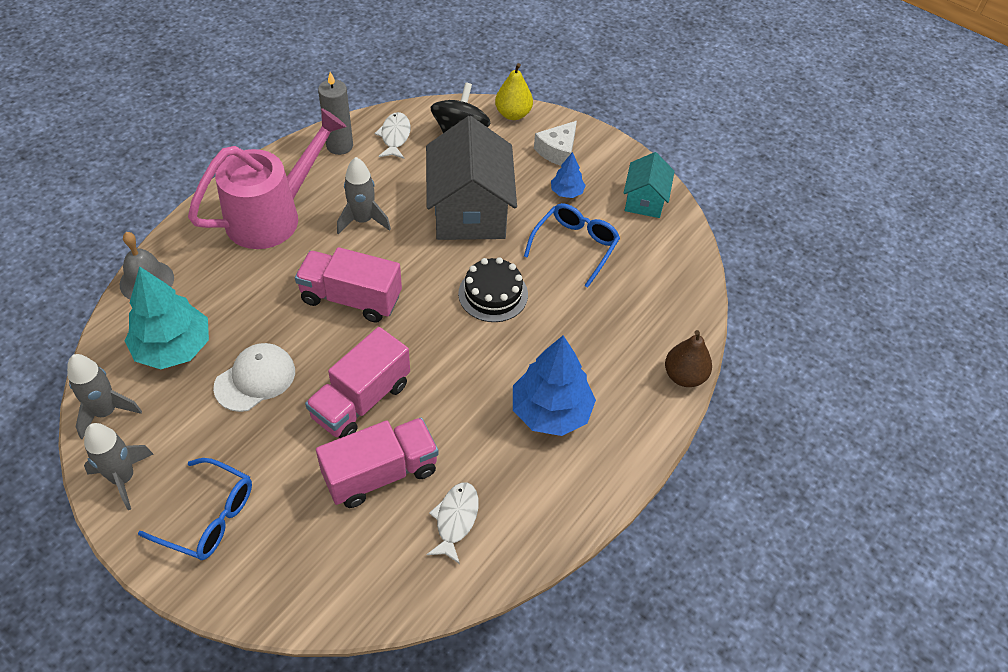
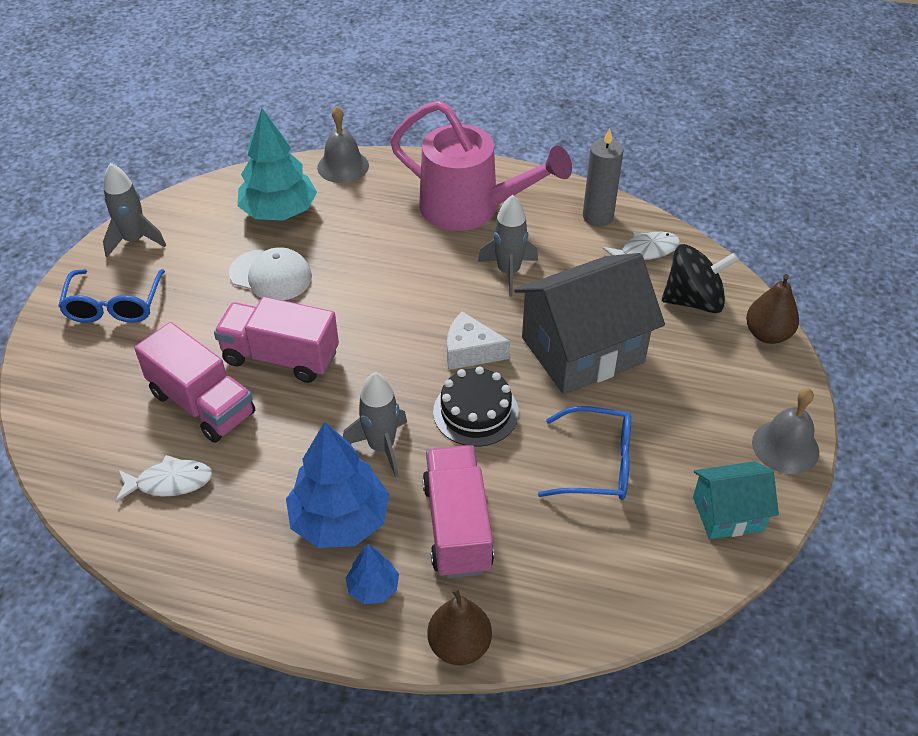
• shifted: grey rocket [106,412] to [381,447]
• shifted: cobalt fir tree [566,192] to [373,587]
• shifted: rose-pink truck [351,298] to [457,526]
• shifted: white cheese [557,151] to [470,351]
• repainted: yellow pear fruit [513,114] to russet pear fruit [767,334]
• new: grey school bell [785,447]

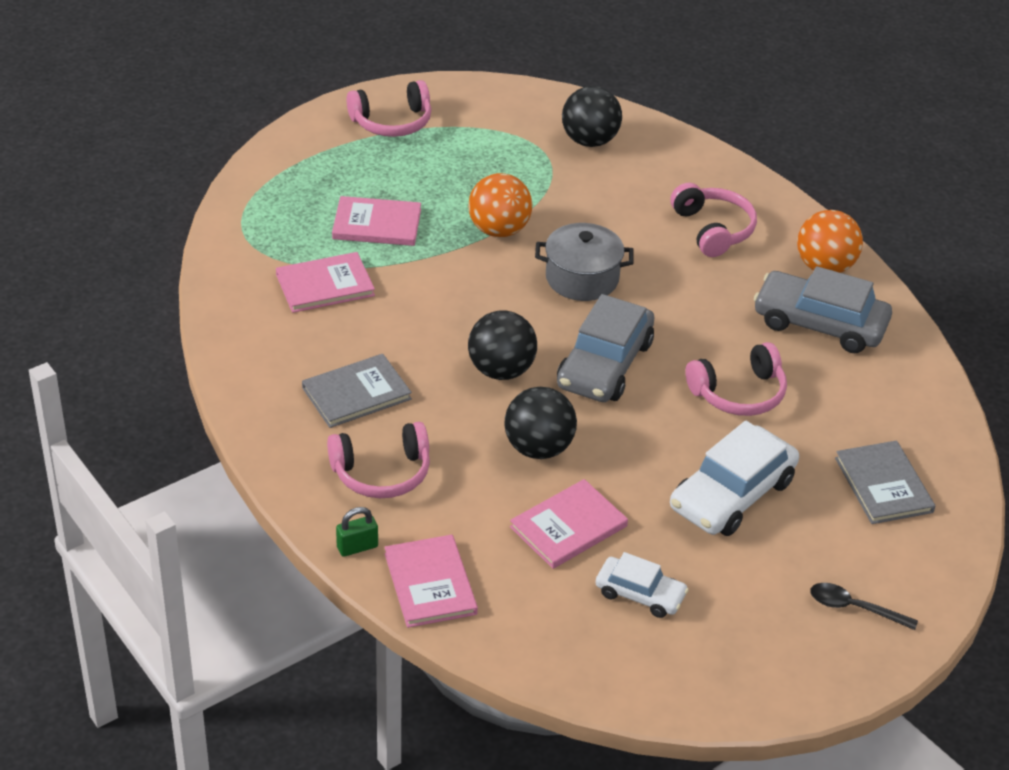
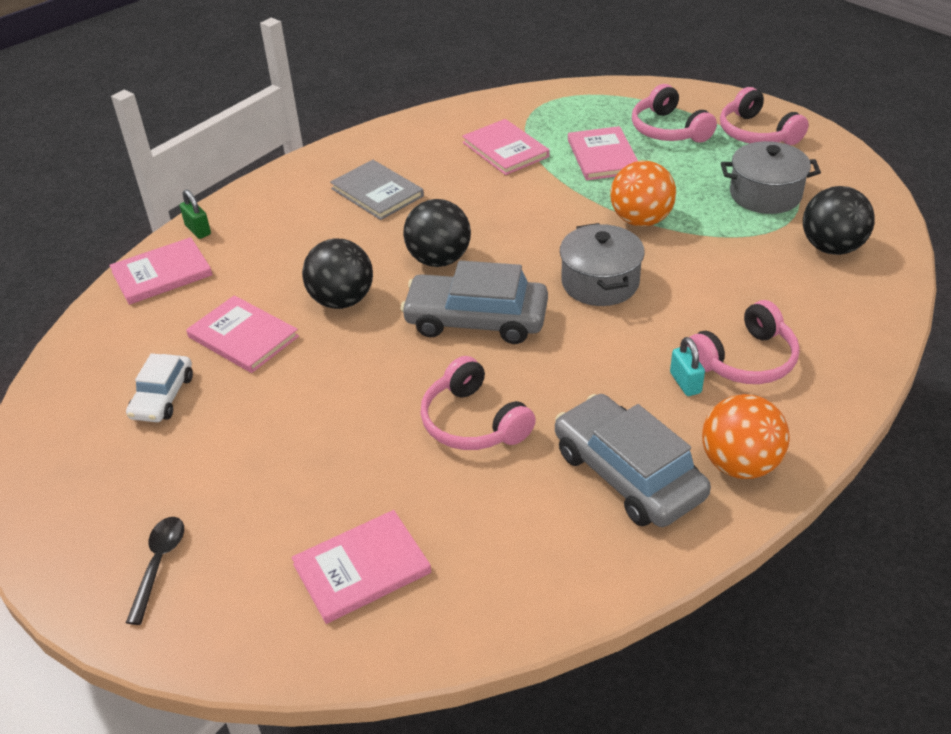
• repainted: grey hardcover [883,485] to rose-pink hardcover [362,569]
• rotated: grey toy car [820,323] = [628,474] 45 degrees counterclockwise
• shifted: rose-pink over-ear headphones [382,473] to [668,130]
• new: teal padlock [685,383]
• new: grey pot [765,195]
• gone: white toy car [732,494]

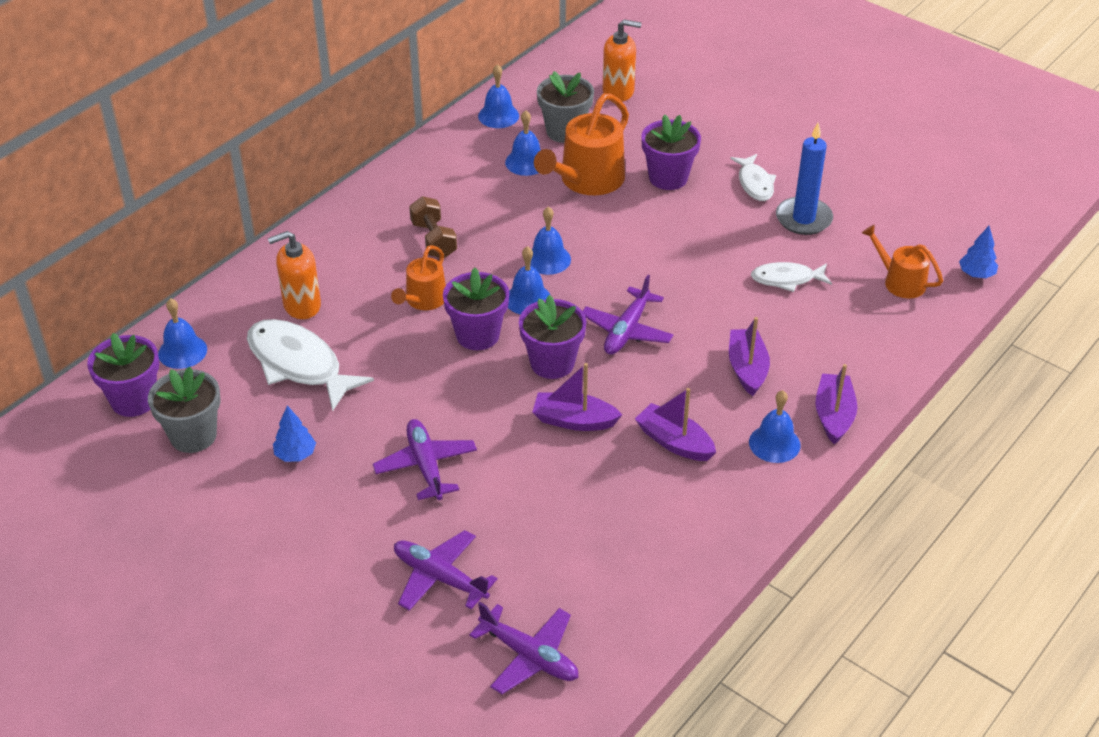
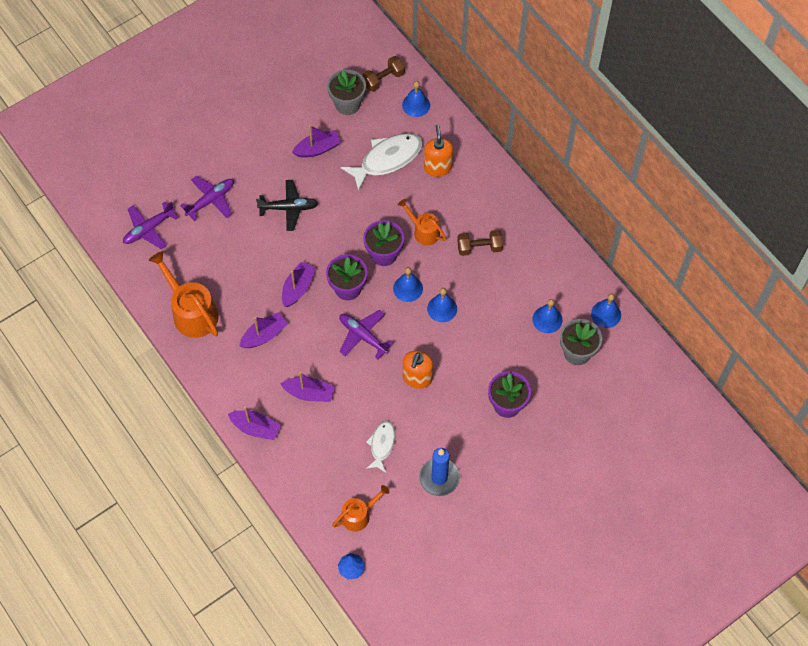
• shifted: orange-coloured watering pot [587,180] to [192,312]
• repainted: purple toy plane [426,465] to ebony toy plane [289,208]
• swapped: cobalt fir tree [295,454] to purple toy boat [317,149]
• swapped: purple flower pot [134,400] to russet free weight [383,79]
• shifted: orange-coloured soap dispenser [618,92] to [417,378]
• gone: white fish figure [755,183]
• gone: cobalt school bell [774,443]

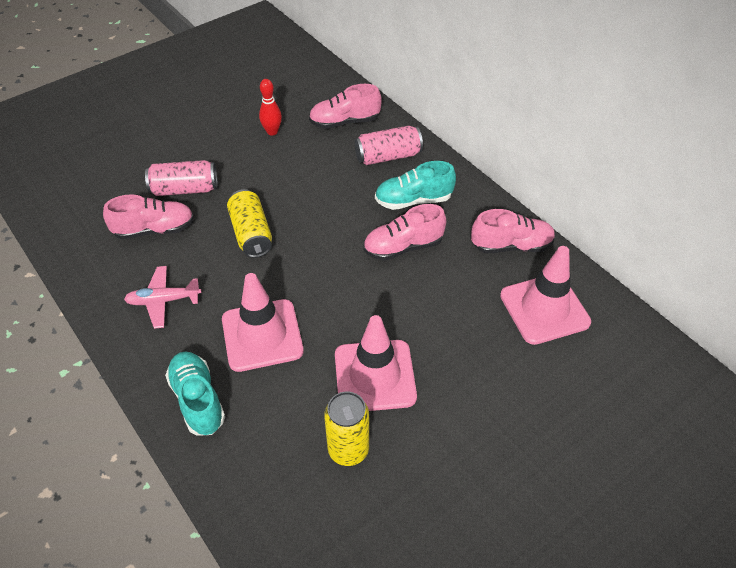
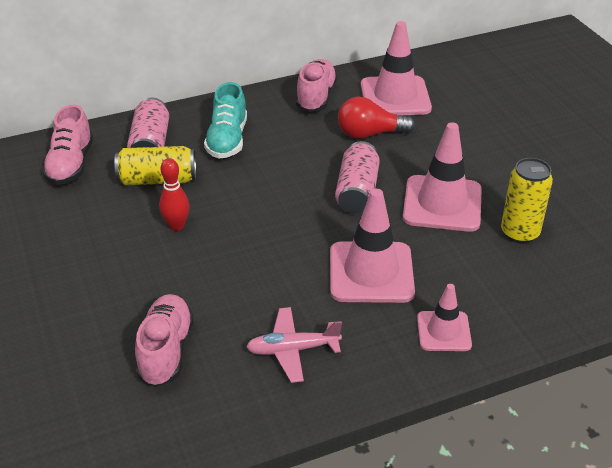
• shifted: yellow soda can [251,233] to [157,180]
• shifted: crimson bowling pin [272,132] to [176,226]
• rotated: rose-pink toy plane [163,301] = [293,350] 75 degrees clockwise
• shifted: rose-pink soda can [185,189] to [357,191]
• new: crimson bulb [369,134]
• swapped: teal lace-up shoe [198,400] to rose-pink road cone [443,331]
• gone: rose-pink lace-up shoe [403,247]

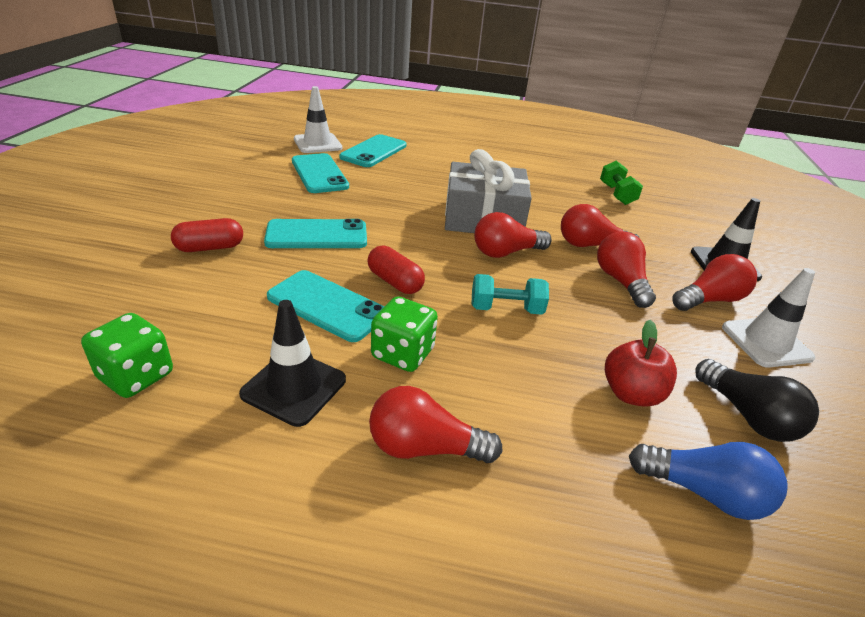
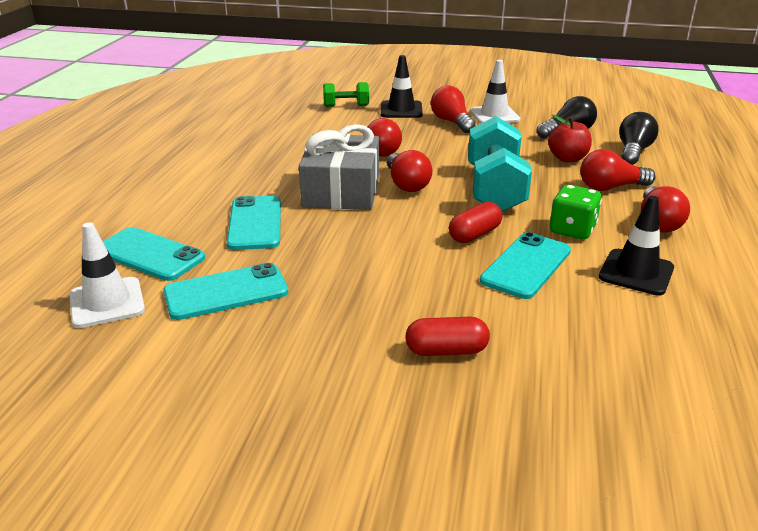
• shifted: teal mobile phone [317,235] to [255,223]
• shifted: leaf-green free weight [616,194] to [346,106]
• rotated: crimson pill shape [210,248] = [446,350] 75 degrees counterclockwise
• scaled: teal free weight [506,309] = [494,189] x1.90
• shifted: crimson bulb [621,281] to [610,187]
• repainted: cobalt bulb [704,492] to ebony bulb [633,152]
• gone: leaf-green game die [136,376]

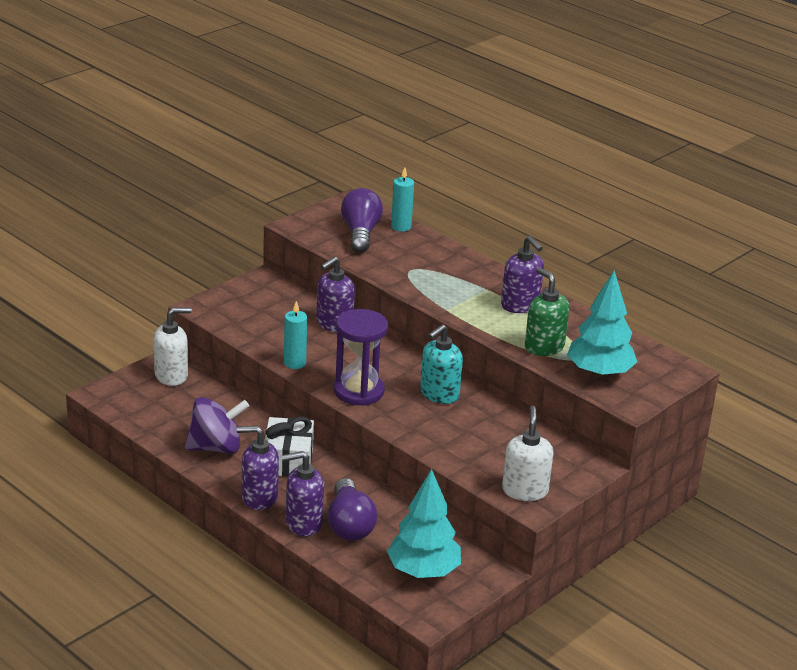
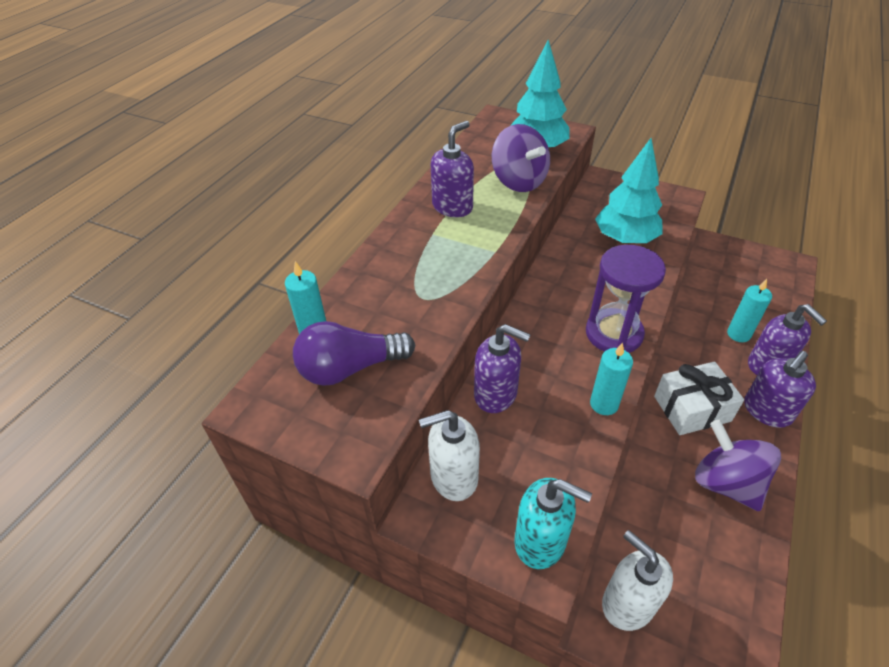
• shifted: white soap dispenser [525,490] to [453,477]
• swapped: leaf-green soap dispenser [544,347] to purple spinning top [518,181]
• shifted: teal soap dispenser [439,394] to [540,541]
• shifted: teal fir tree [423,571] to [625,239]
• swapped: purple bulb [349,524] to teal wax candle [738,334]
• rotated: purple soap dispenser [259,497] = [767,411] 60 degrees clockwise

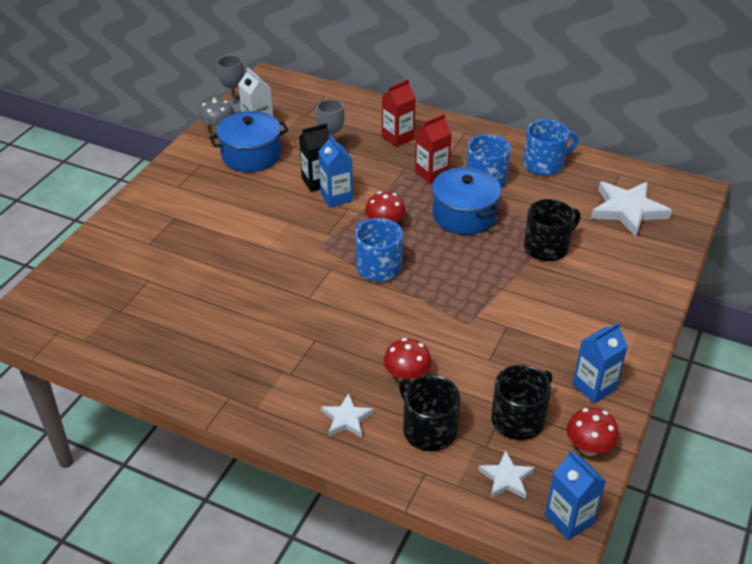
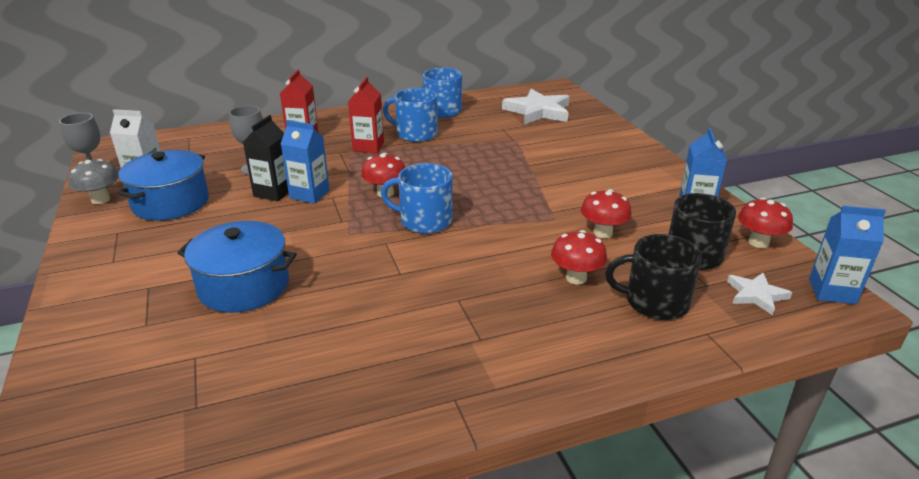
• shifted: cobalt pot [464,215] to [244,286]
• new: crimson fungus [603,233]
• gone: white star [346,419]
• gone: ebony coffee mug [547,247]

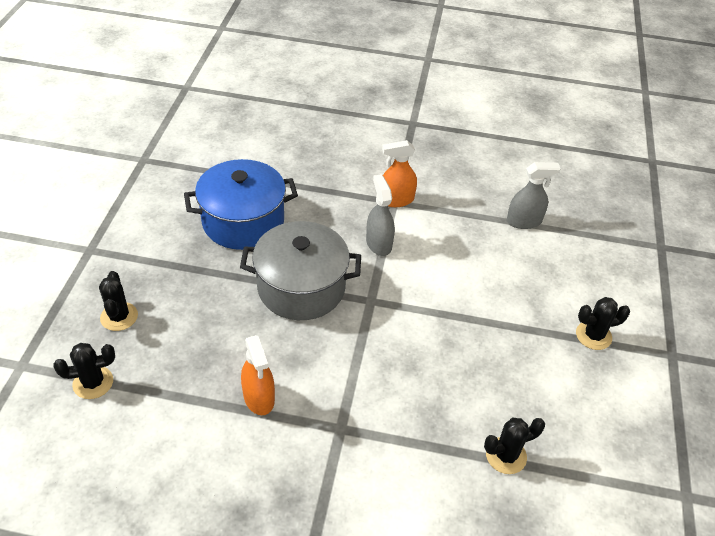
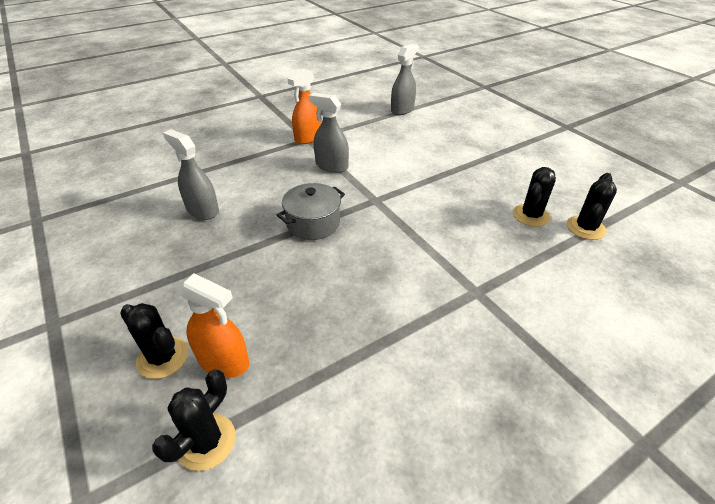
• swapped: cobalt pot [243,221] to grey sprayer [202,210]
• shifted: orange-coloured sprayer [259,397] to [223,361]
• scaled: grey pot [301,288] = [313,223] x0.58
• shifted: ebony saguaro cactus [593,335] to [531,215]

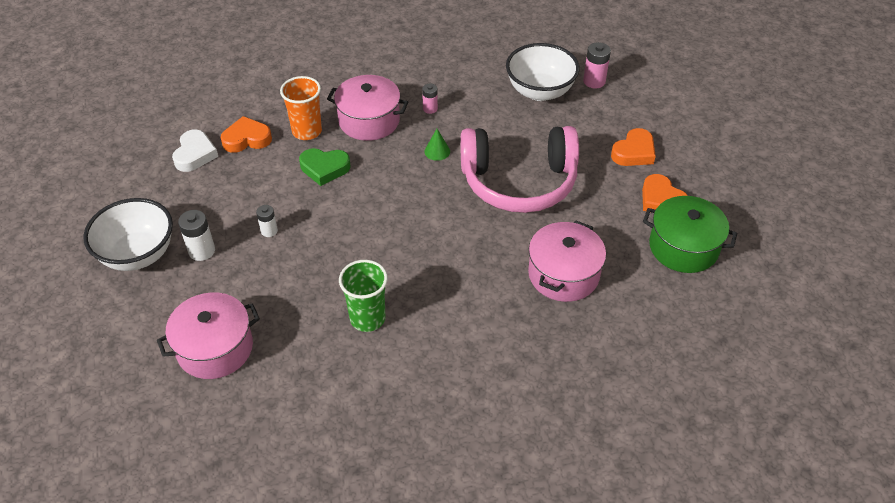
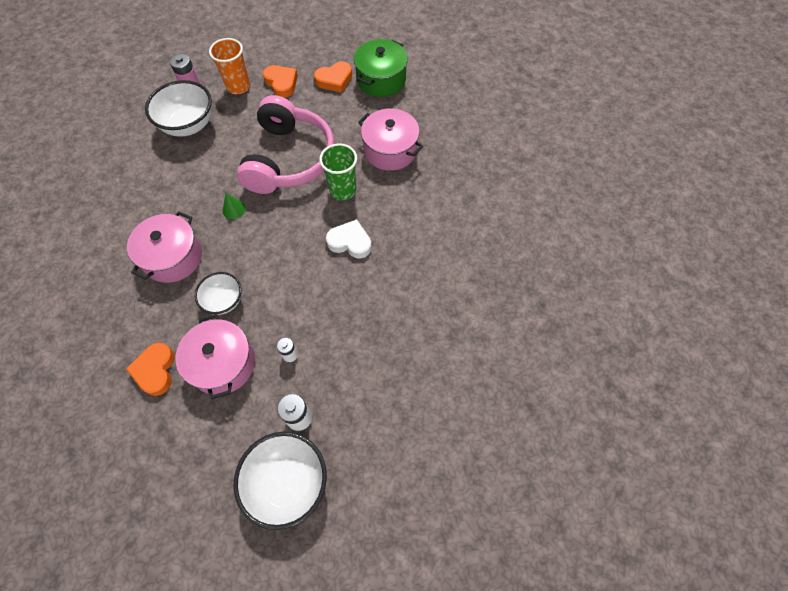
• shifted: rose-pink pot [215,348] to [223,363]
• swapped: leaf-green heart [324,168] to white bowl [224,301]
• shifted: orange-coloured beaker [307,131] to [238,87]
• shifted: leaf-green beaker [367,318] to [343,190]
• shifted: white heart [195,154] to [350,242]
• gone: rose-pink AA battery [430,109]

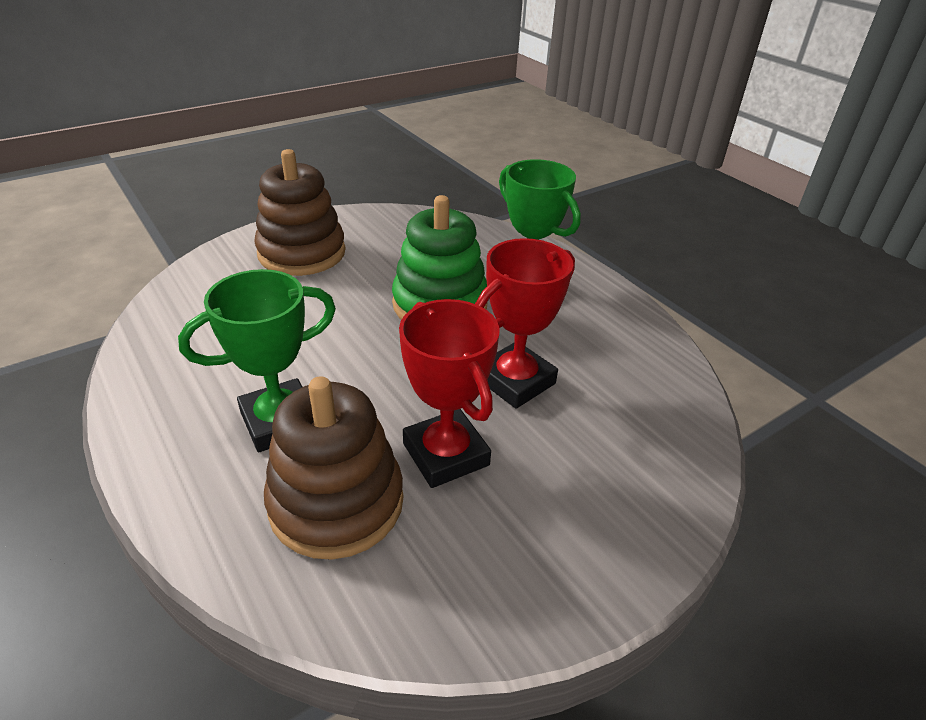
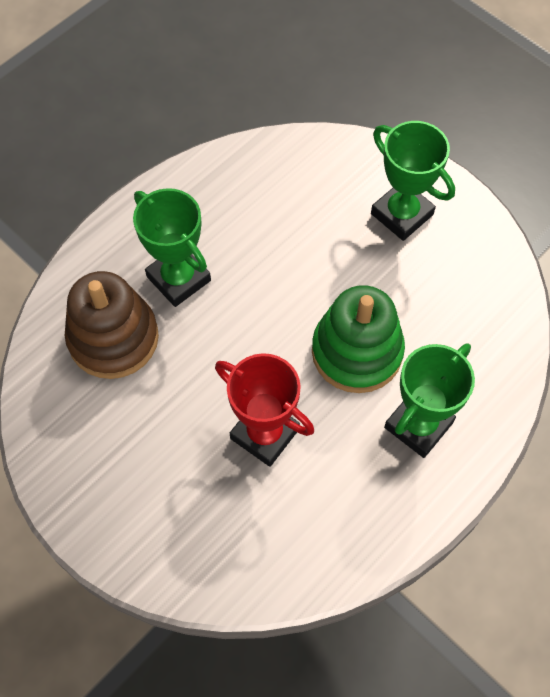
• swapped: russet ring stacker [302,253] to leaf-green trophy [402,214]
• gone: crimson trophy [445,454]

